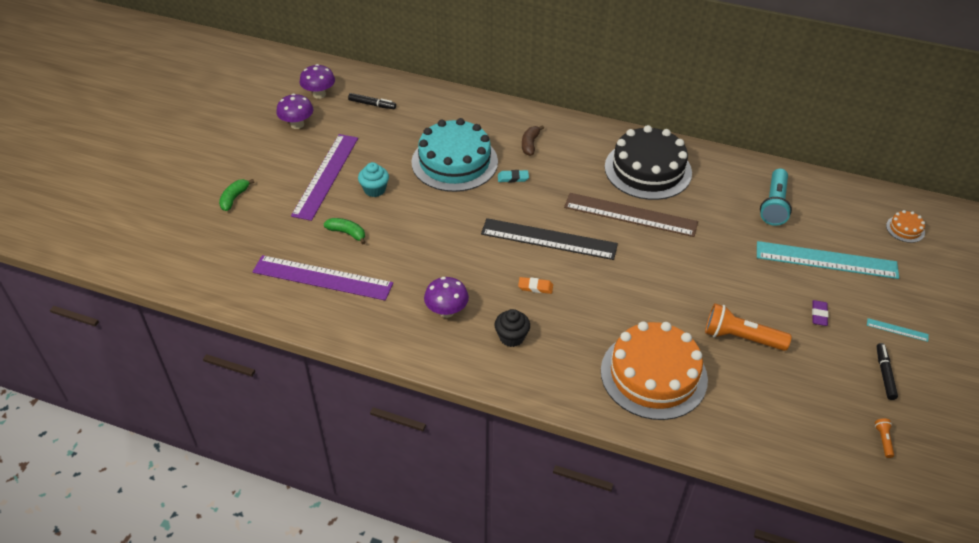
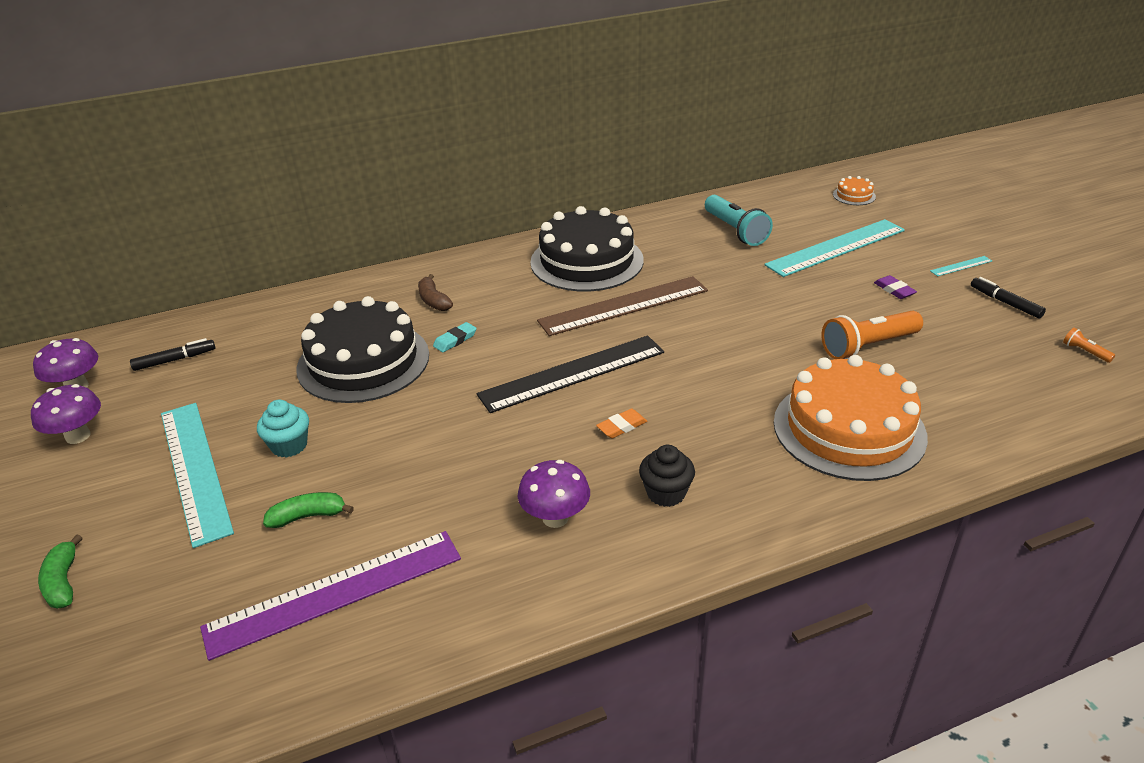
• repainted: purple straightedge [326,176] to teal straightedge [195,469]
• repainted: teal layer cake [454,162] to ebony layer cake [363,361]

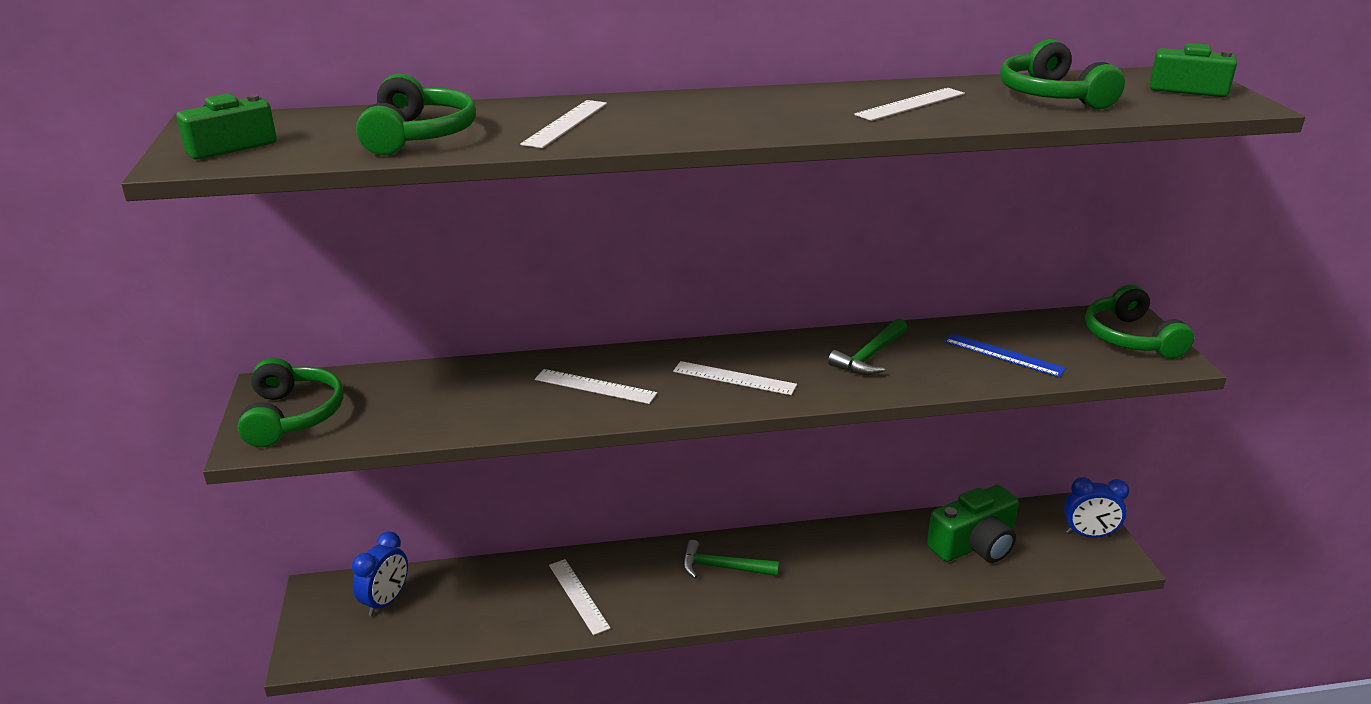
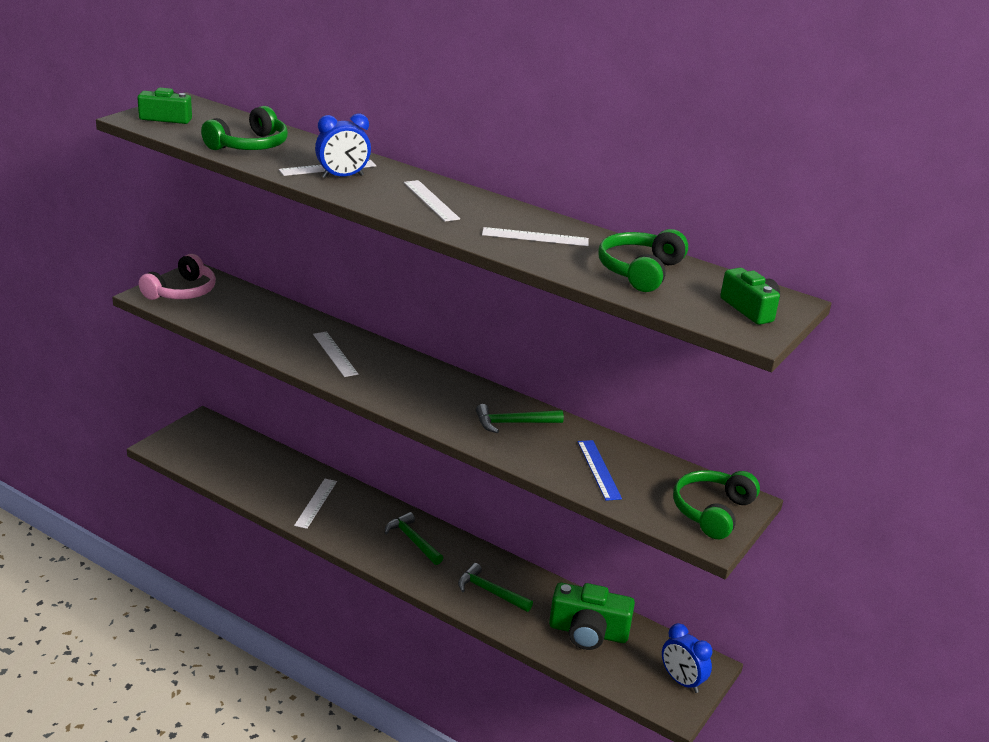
• repainted: leaf-green over-ear headphones [293,416] to rose-pink over-ear headphones [182,292]
• shifted: cobalt alarm clock [386,601] to [342,176]
• shifted: white straightedge [734,378] to [431,200]
• new: leaf-green carpenter's hammer [490,592]

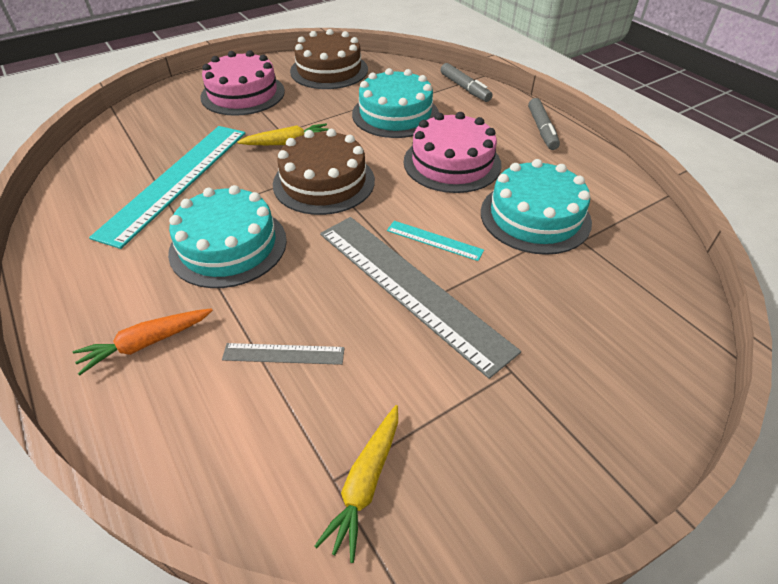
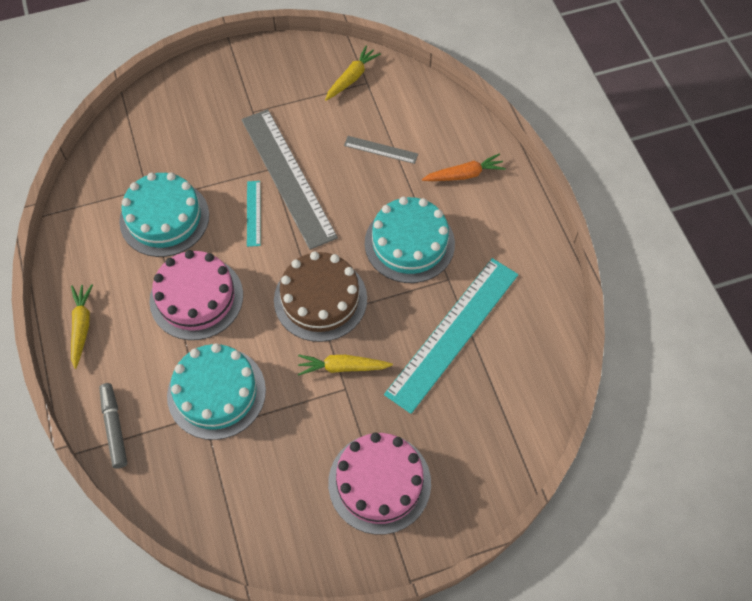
• swapped: grey felt pen [542,129] to yellow toy carrot [82,327]
• rotated: teal straightedge [434,240] = [253,213] 45 degrees clockwise
• gone: russet layer cake [329,70]

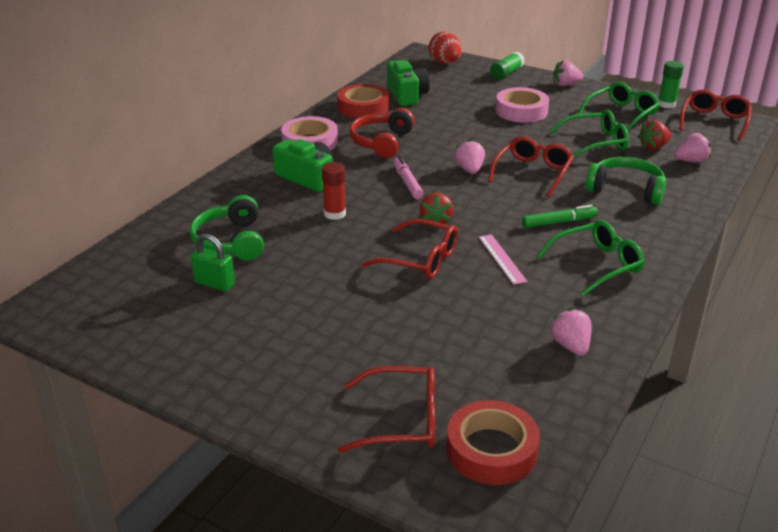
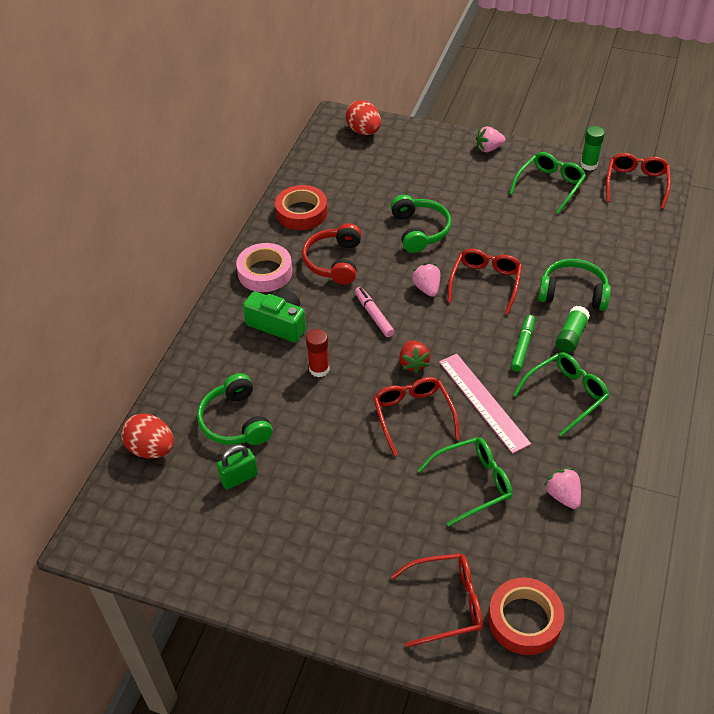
• new: crimson toy egg [151,449]
• rotated: leaf-green padlock [214,283] = [239,478] 45 degrees counterclockwise
• rotated: crimson eyeglasses [420,259] = [413,415] 120 degrees counterclockwise
• new: leaf-green over-ear headphones [419,230]
• shifted: leaf-green eyeglasses [595,143] to [473,483]
• scaled: rose-pink straightedge [502,259] = [483,402] x1.67
• rotated: leaf-green felt pen [558,222] = [522,346] 45 degrees counterclockwise
• shifted: leaf-green stick of glue [506,73] to [571,336]
• gone: leaf-green photo camera [407,95]
• gone: rose-pink roll of tape [521,111]
• gone: crimson berry [653,147]
• gone: rose-pink berry [691,161]

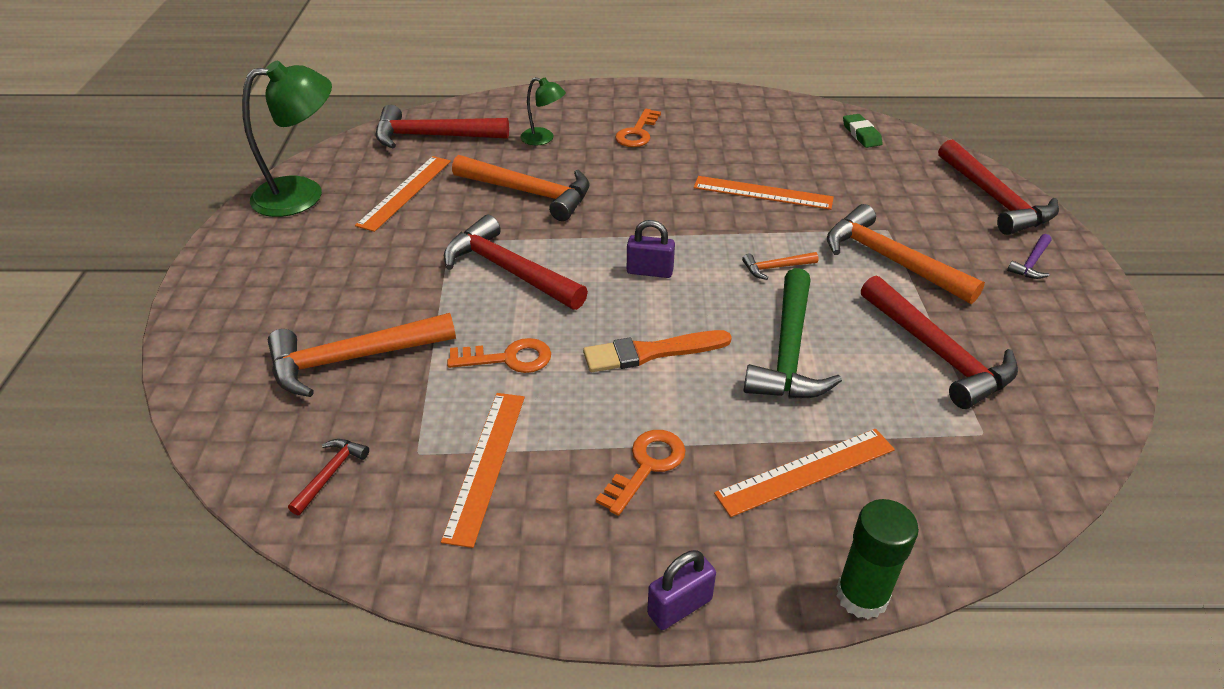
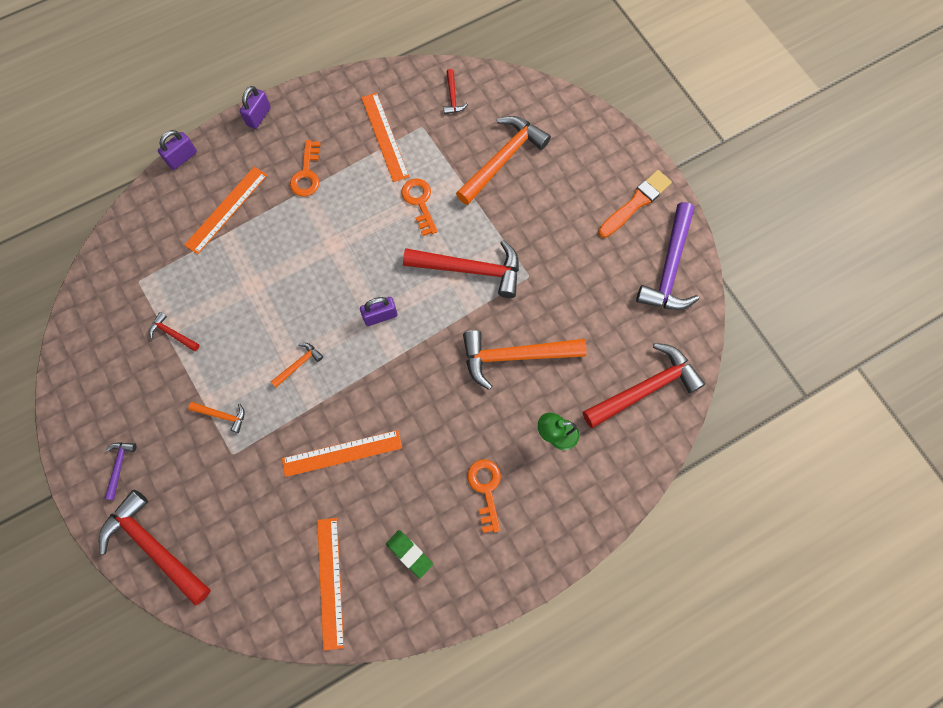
• scaled: crimson carpenter's hammer [938,353] = [172,333] x0.46
• swapped: leaf-green stick of glue [862,595] to purple padlock [182,158]
• scaled: orange-coloured carpenter's hammer [889,260] = [222,415] x0.46
• shifted: orange-coloured straightedge [405,192] to [330,582]
• shifted: leaf-green pencil eraser [861,134] to [409,554]
• rotated: orange-coloured door key [509,358] = [419,202] 105 degrees clockwise
• shifted: orange-coloured paint brush [651,352] to [636,203]
• swapped: leaf-green reading lamp [303,194] to purple carpenter's hammer [669,268]
• gone: leaf-green carpenter's hammer [789,352]

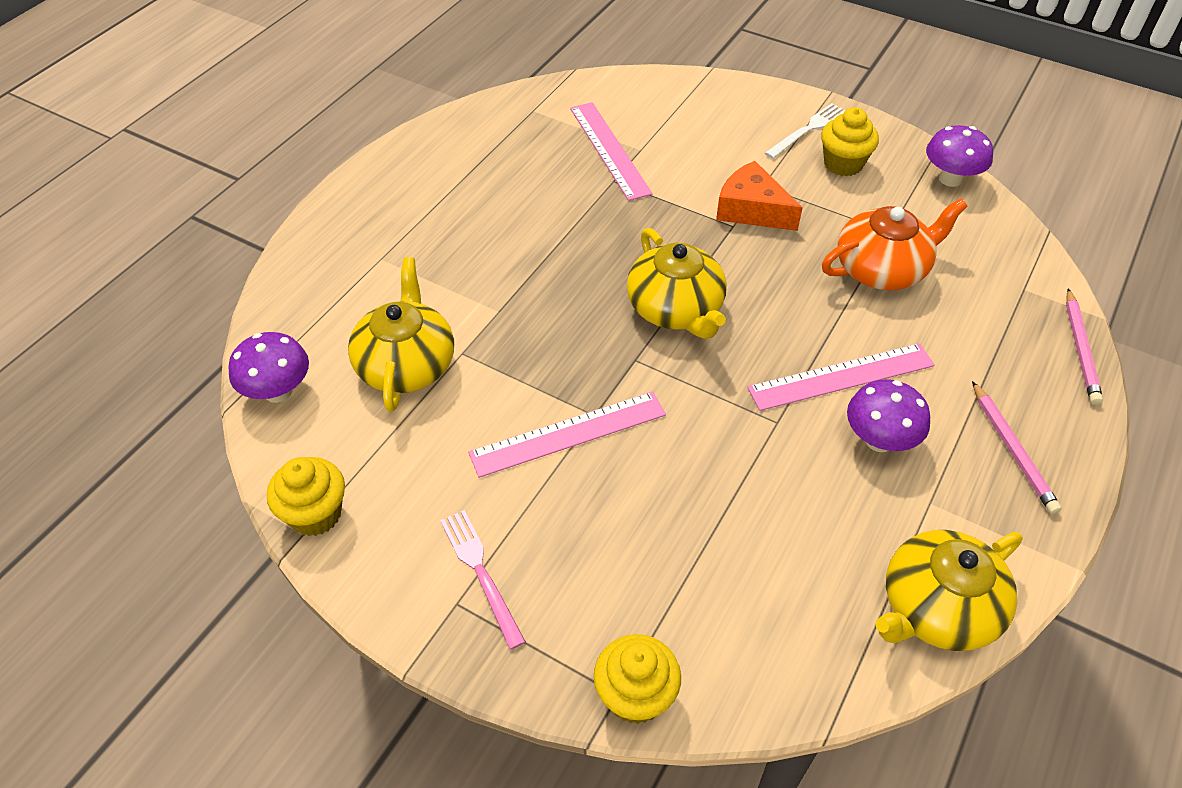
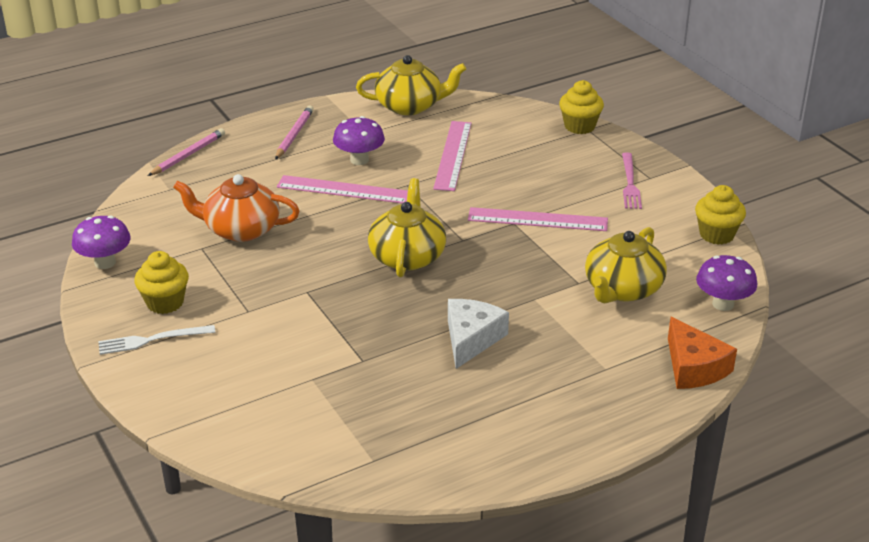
• shifted: rose-pink straightedge [609,149] to [452,155]
• new: white cheese [471,339]
• shifted: orange-coloured cheese [752,210] to [694,367]

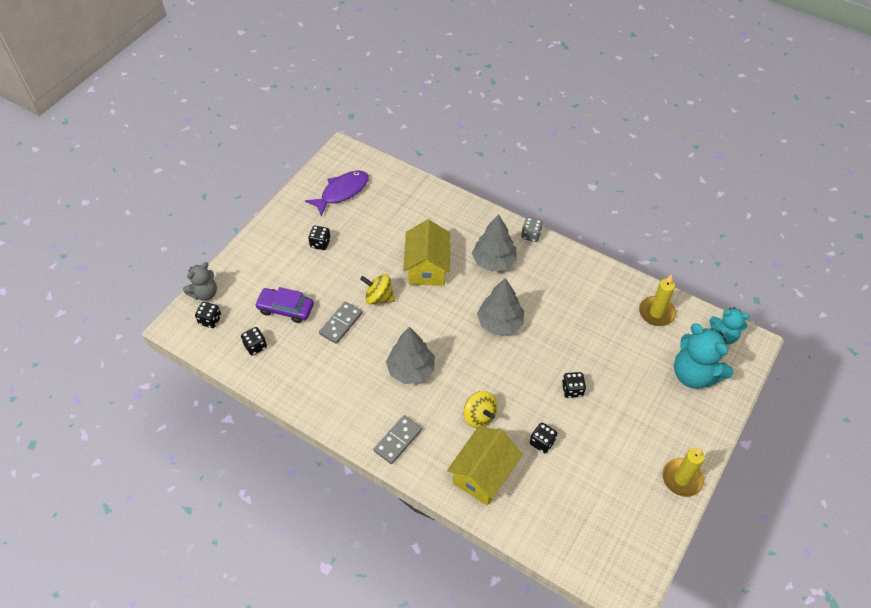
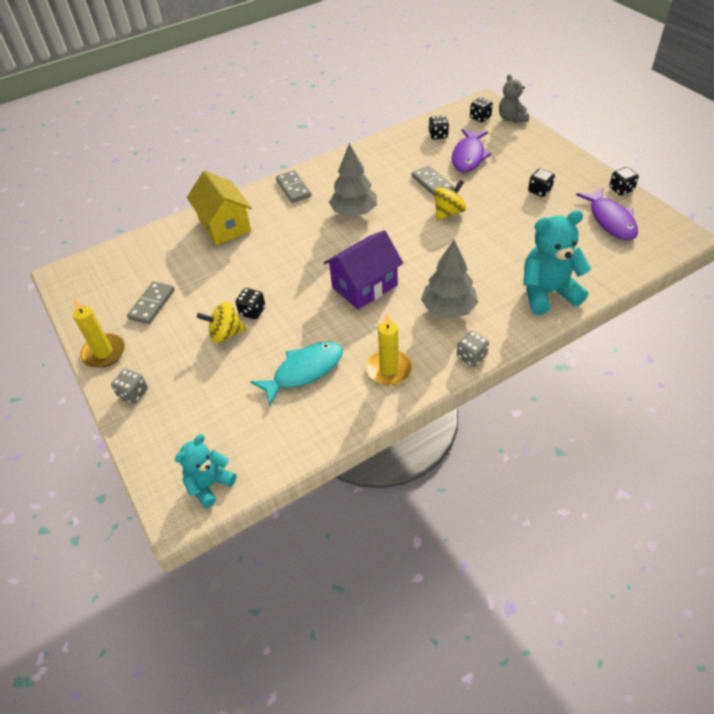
• new: grey game die [133,393]
• new: grey domino [152,304]
• shifted: yellow spinning top [479,416] to [225,334]
• new: teal fish figure [304,371]
• swapped: grey fir tree [500,323] to purple cottage [364,286]
• shifted: yellow wax candle [656,313] to [389,369]
• swapped: purple toy car [285,309] to purple fish figure [468,156]
• shifted: teal stuffed bear [694,374] to [547,293]
• shifted: ebony game die [542,442] to [621,189]
• gone: yellow cottage [427,267]

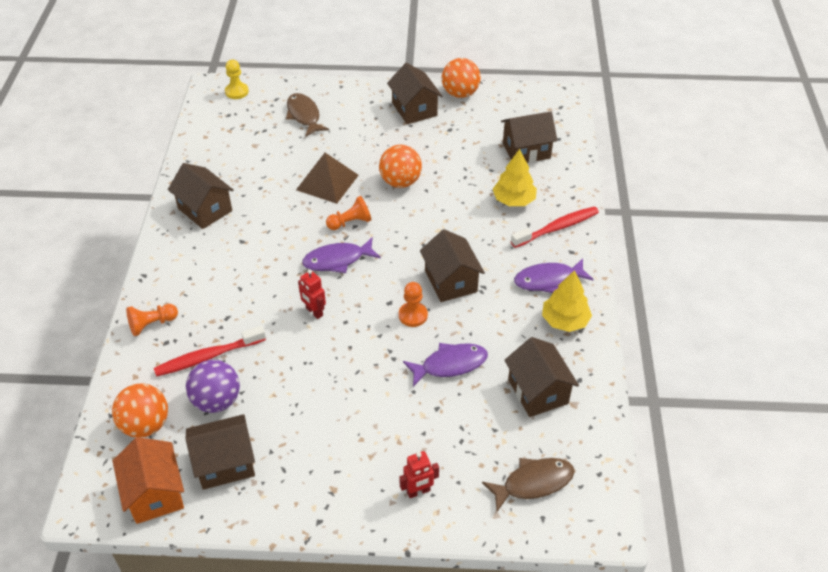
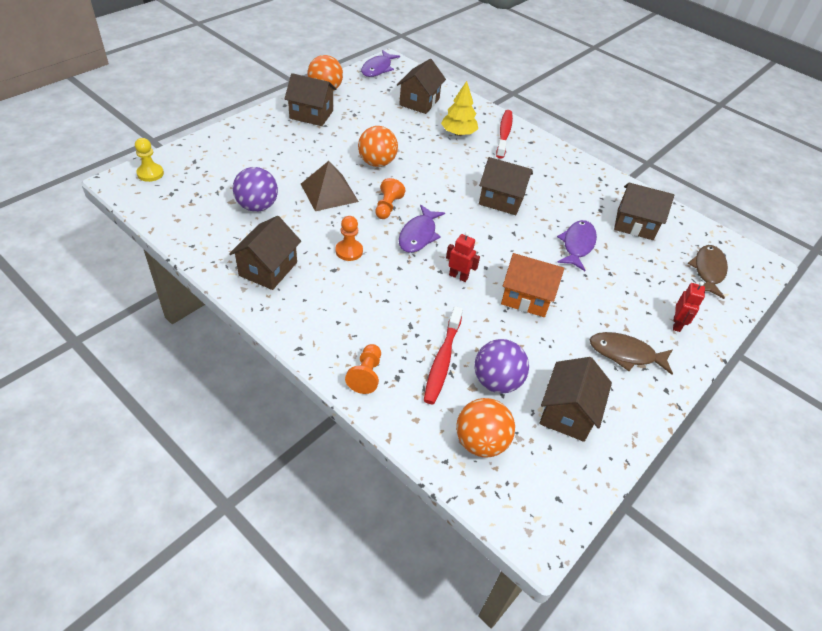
• rotated: russet cottage [205,210] = [268,269] 60 degrees counterclockwise
• new: purple ball [257,206]
• shifted: orange-coloured chess pawn [413,315] to [349,251]
• shifted: purple fish figure [548,280] to [378,69]
• rotated: crimson toy robot [314,312] = [458,276] 150 degrees counterclockwise
• shifted: orange-coloured cottage [155,493] to [526,297]
• shifted: russet fish figure [304,115] to [625,354]
• gone: yellow fir tree [565,321]

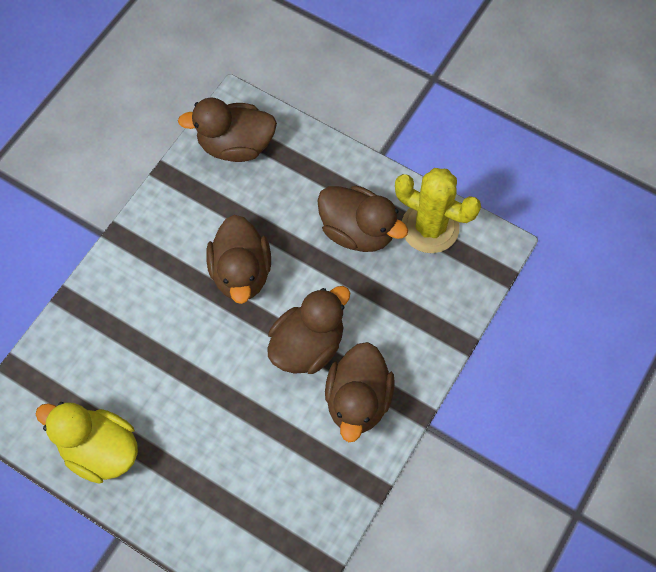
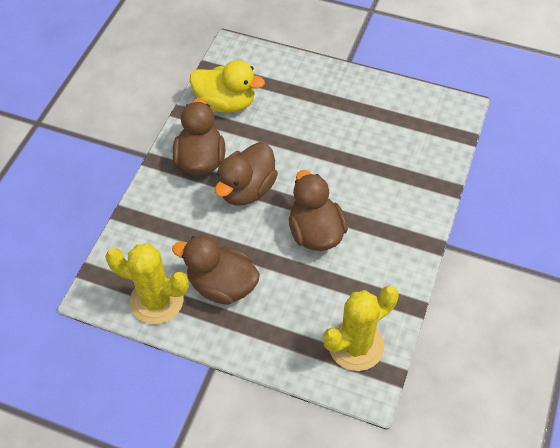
• shifted: yellow rubber duck [100,450] to [226,103]
• swapped: russet rubber duck [235,145] to yellow saguaro cactus [356,345]

